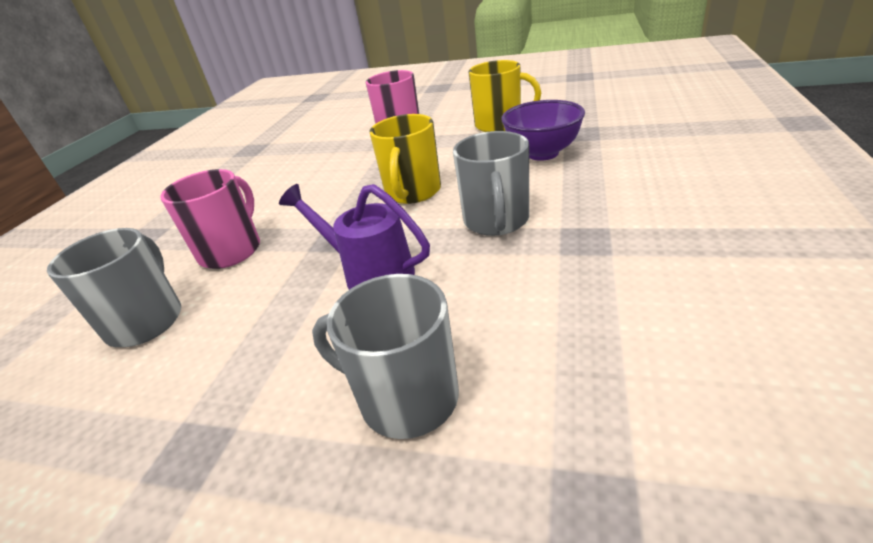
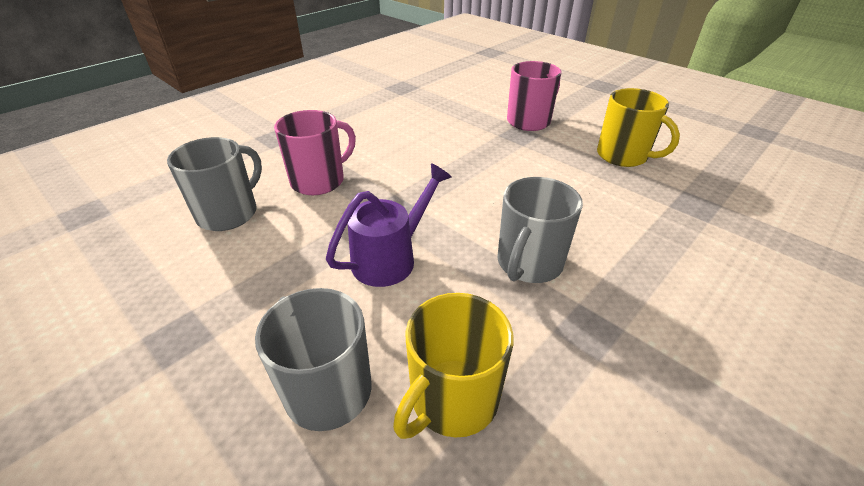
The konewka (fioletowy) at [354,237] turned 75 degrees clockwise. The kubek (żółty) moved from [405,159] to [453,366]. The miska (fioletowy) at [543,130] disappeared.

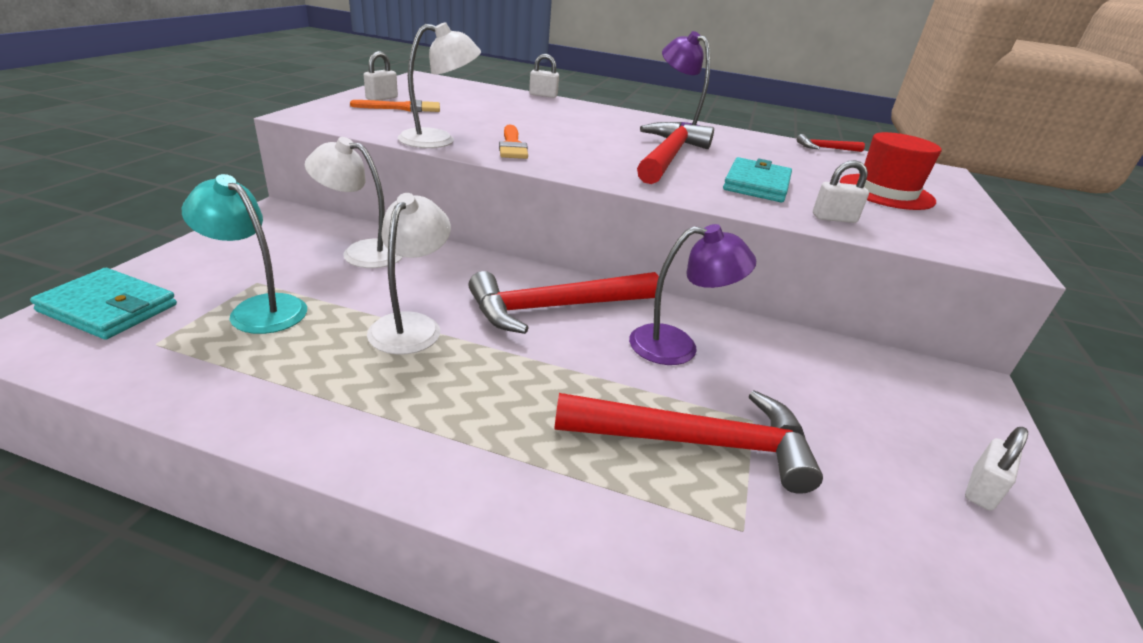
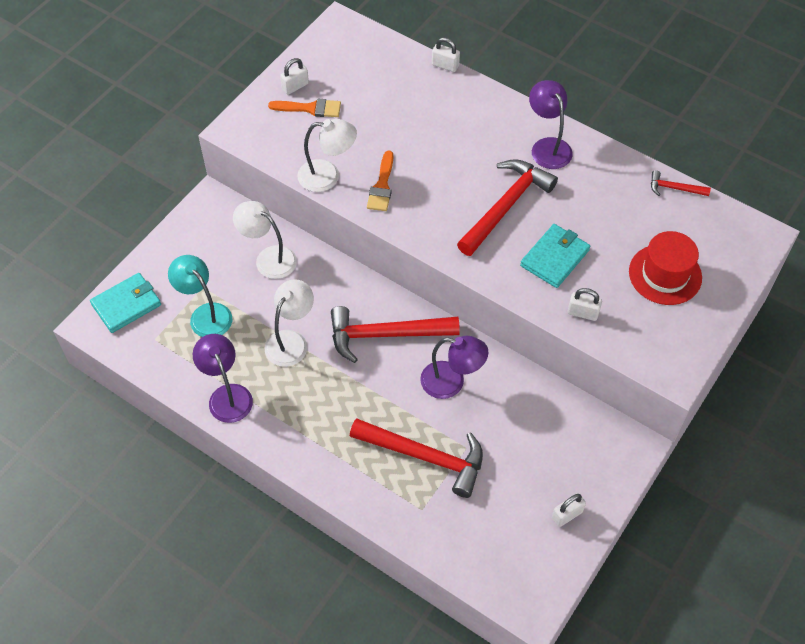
The portfel (turkusowy) at [103,304] turned 75 degrees counterclockwise. The lampka (fioletowy) at [223,378] appeared.

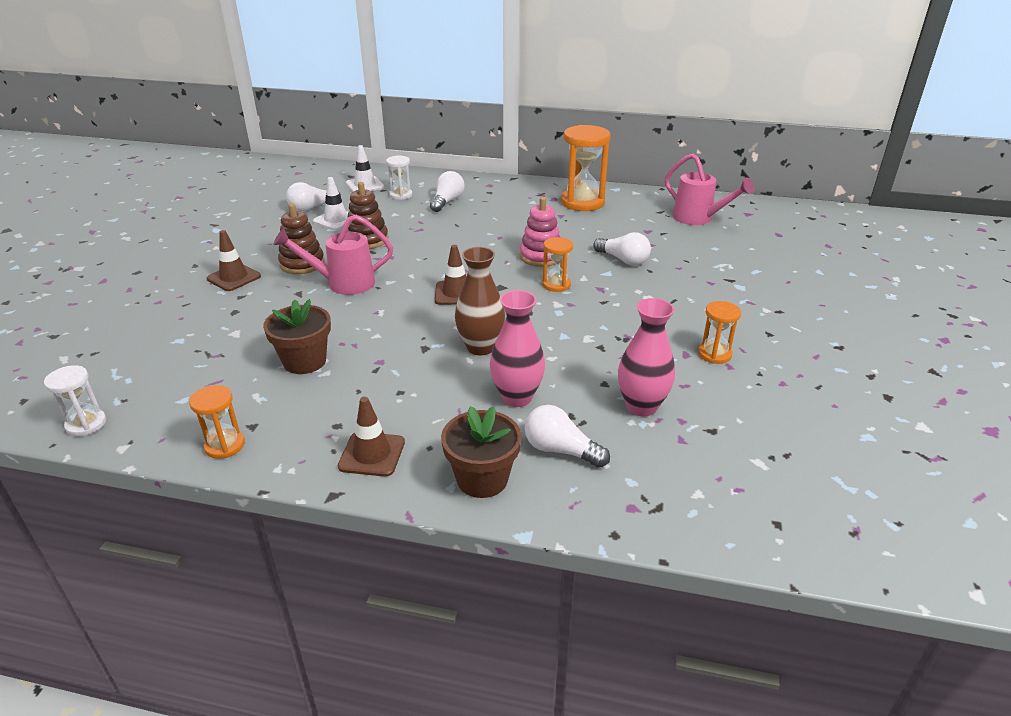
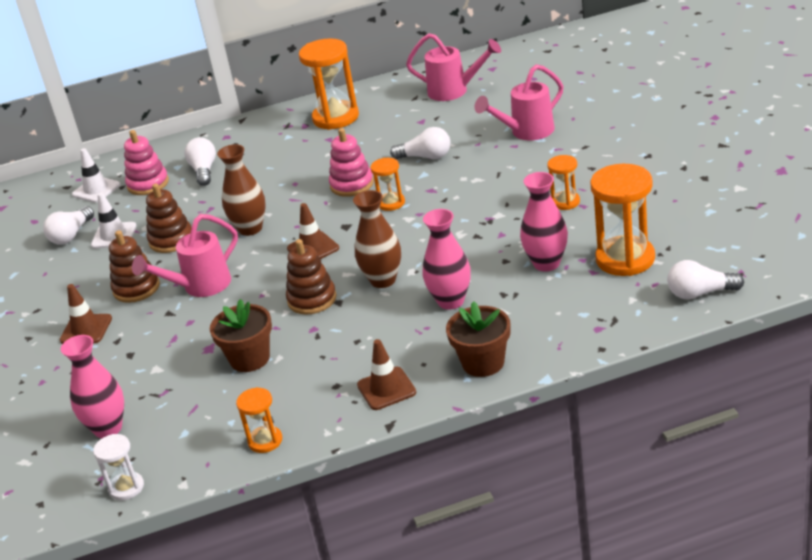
The wazon (różowy) at [92,386] appeared. The klepsydra (biały) at [399,178] was replaced by the zabawka nakładanka (różowy) at [146,162]. The wazon (brązowy) at [241,190] appeared. The zabawka nakładanka (brązowy) at [311,277] appeared. The konewka (różowy) at [519,102] appeared. The klepsydra (pomarańczowy) at [622,220] appeared. The żarówka (biały) moved from [567,436] to [705,279].

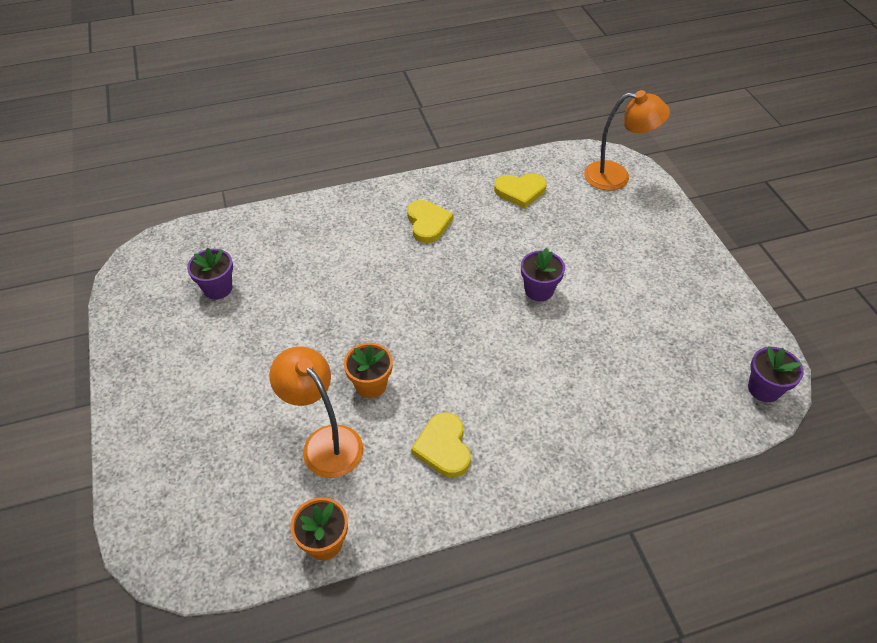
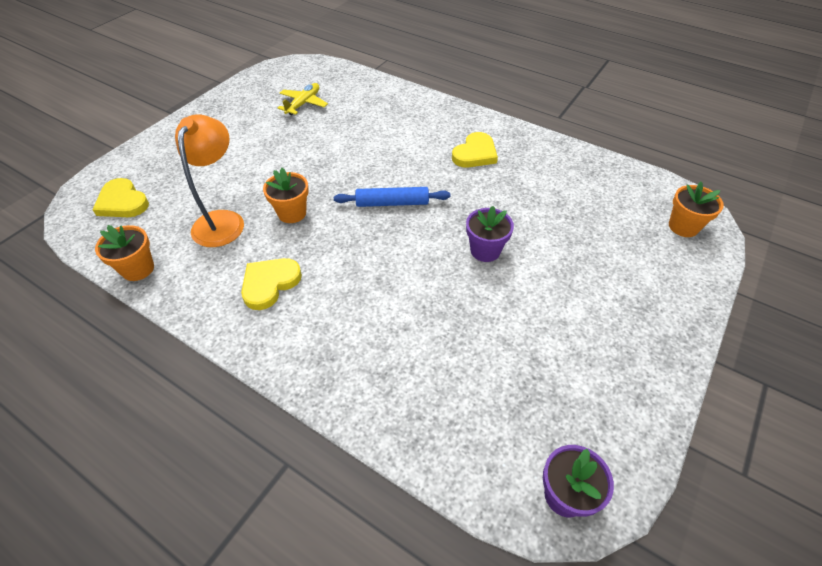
The serce (żółty) moved from [520,190] to [120,197]. The doniczka (fioletowy) at [210,273] was replaced by the samolot (żółty) at [303,99]. The wałek do ciasta (niebieski) at [392,197] appeared. The lampka (pomarańczowy) at [627,140] was replaced by the doniczka (pomarańczowy) at [696,209].

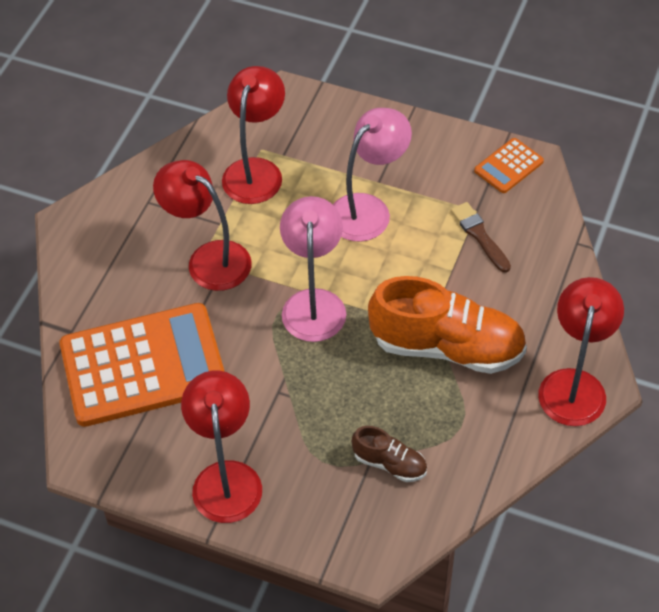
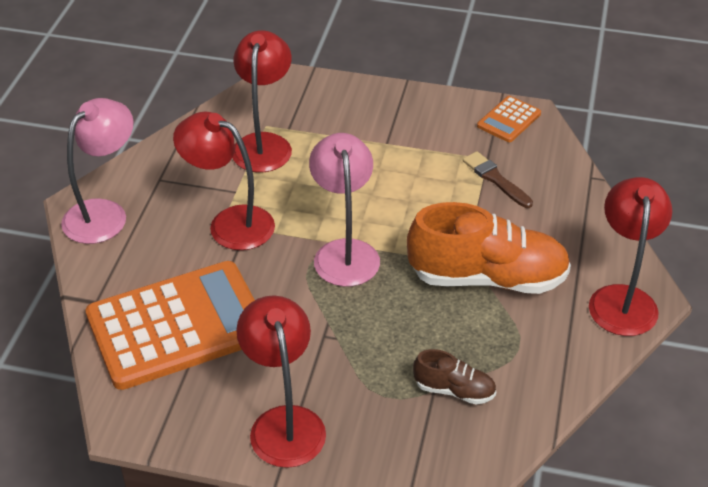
The lampka (różowy) moved from [372,175] to [97,171].

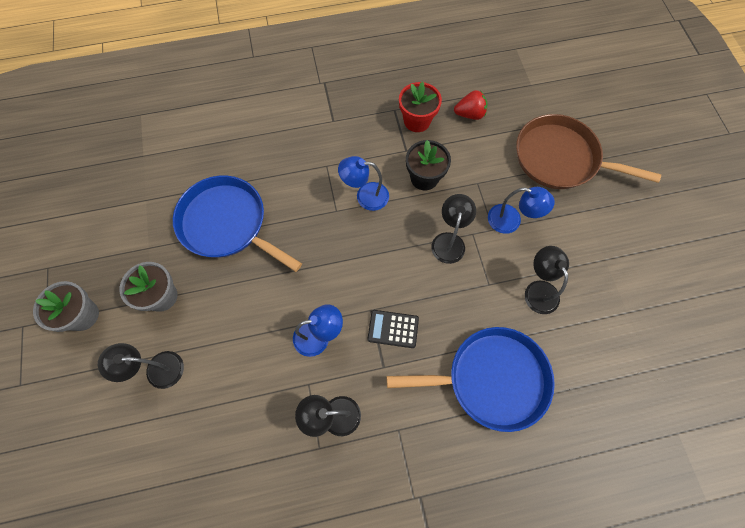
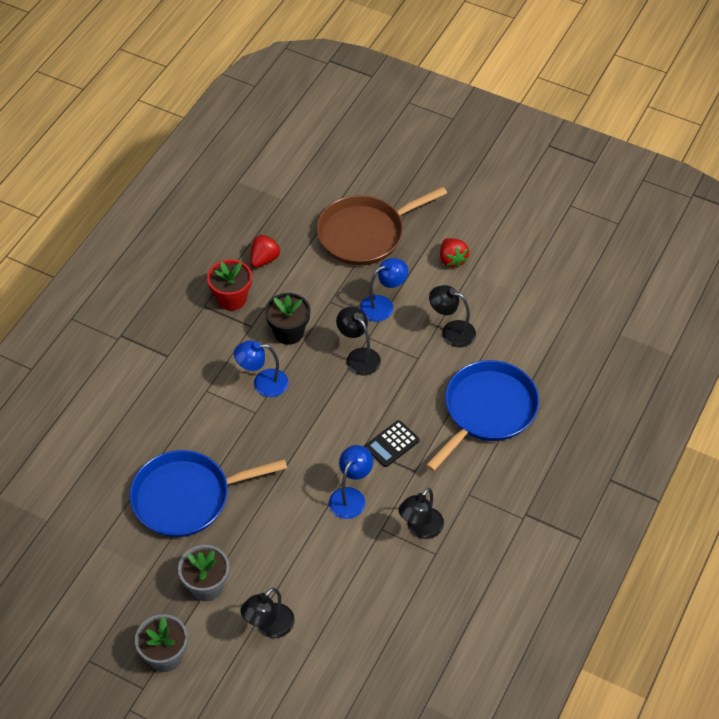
The lampka (niebieski) at [363,183] turned 45 degrees clockwise. The truskawka (czerwony) at [454,253] appeared.

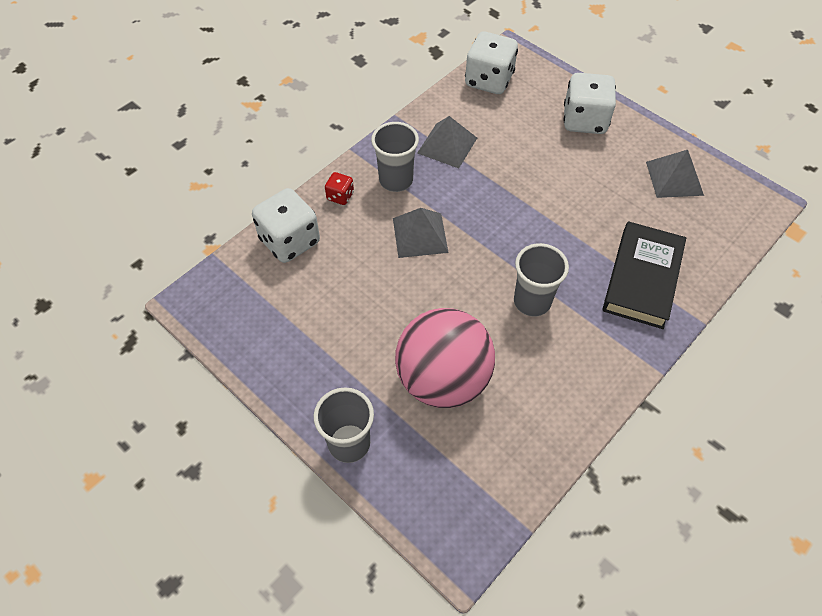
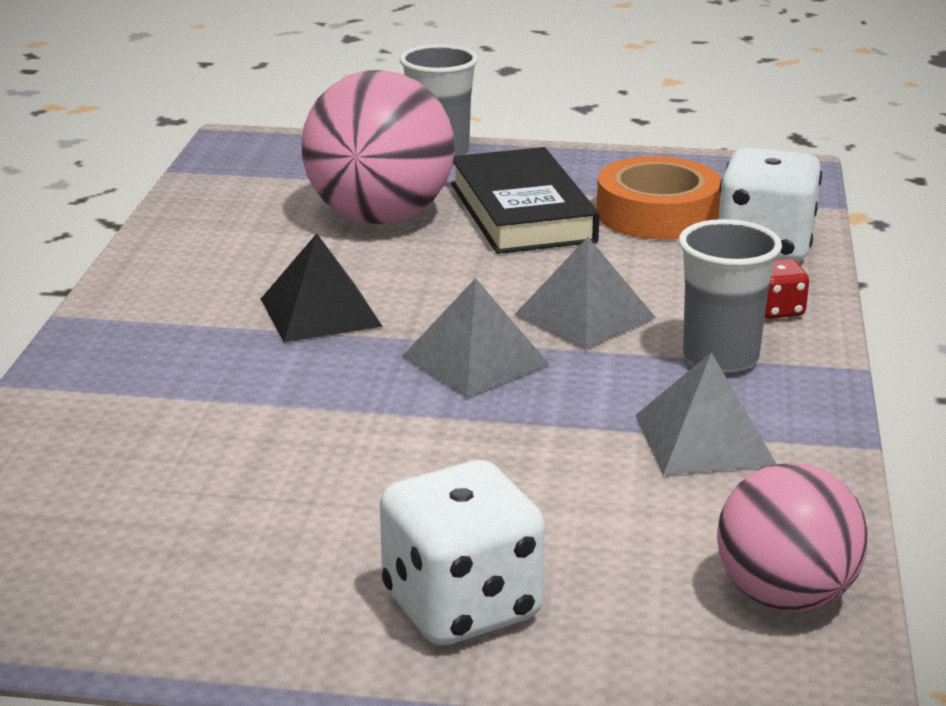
The szklanka (szary) at [541,280] was replaced by the piramida (czarny) at [322,287]. The piramida (szary) moved from [675,174] to [476,337]. The książka (czarny) moved from [644,275] to [525,200]. The taśma klejąca (pomarańczowy) at [659,198] appeared. The kostka do gry (biały) at [491,63] was replaced by the piłka (różowy) at [792,537].

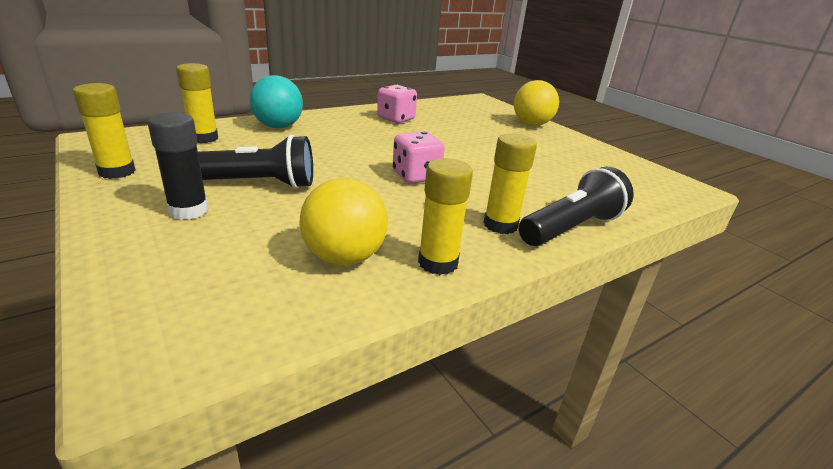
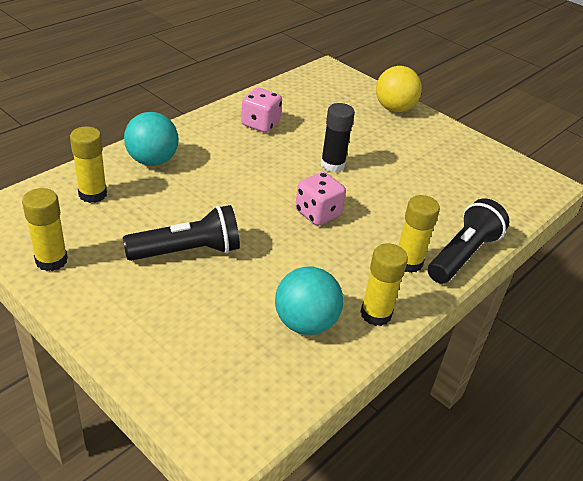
The piłka (żółty) at [343,221] became the piłka (turkusowy) at [309,301]. The klej w sztyfcie (czarny) moved from [178,166] to [338,138].

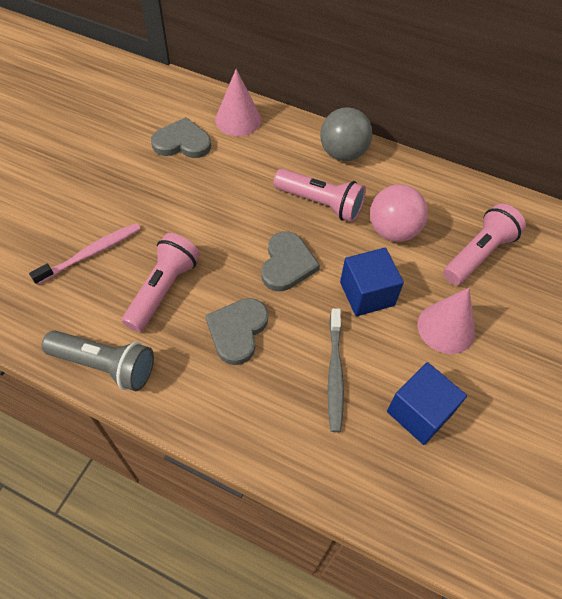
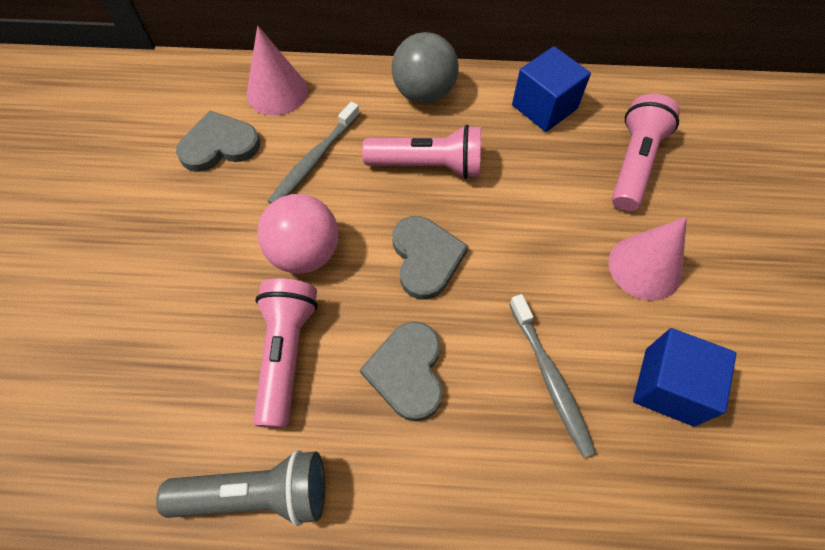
The piłka (różowy) moved from [399,213] to [298,234]. The szczoteczka do zębów (szary) at [314,153] appeared. The sześcian (niebieski) moved from [372,282] to [551,89]. The szczoteczka do zębów (różowy) at [84,254] disappeared.

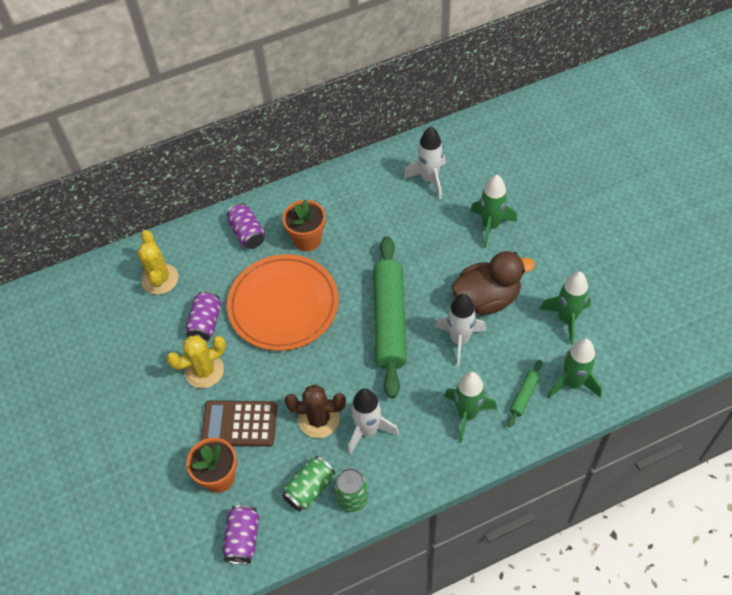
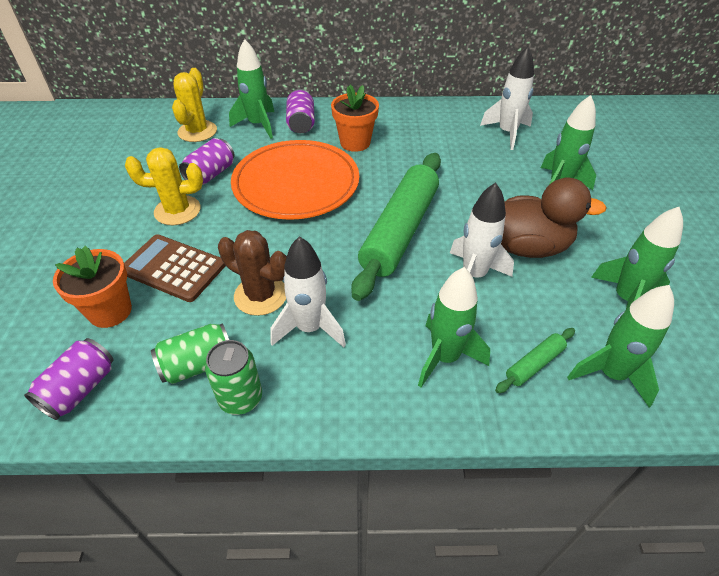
The rakieta (zielony) at [251,89] appeared.

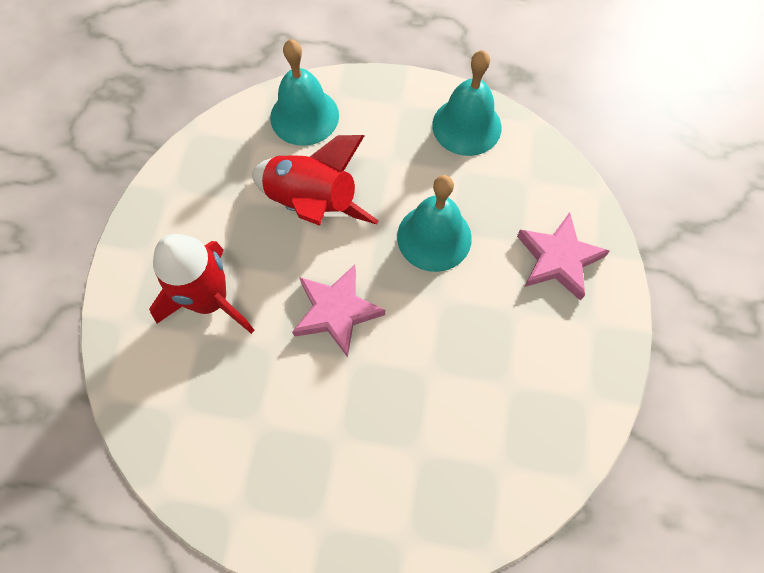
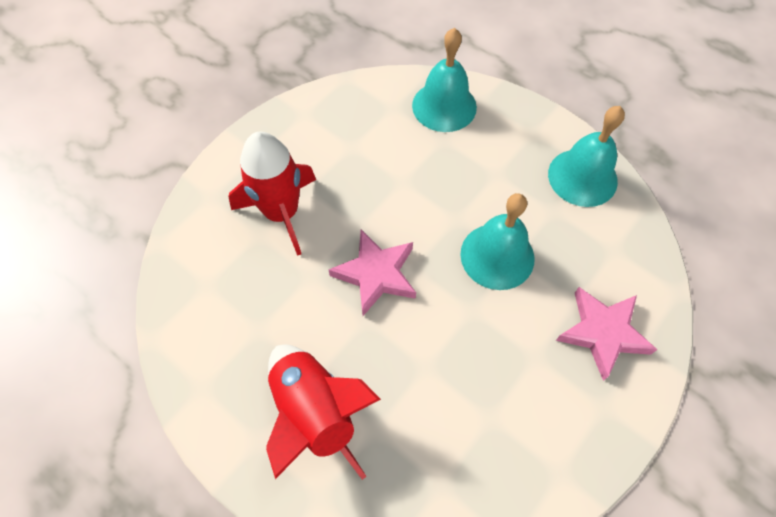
The rakieta (czerwony) moved from [315,180] to [323,412].

